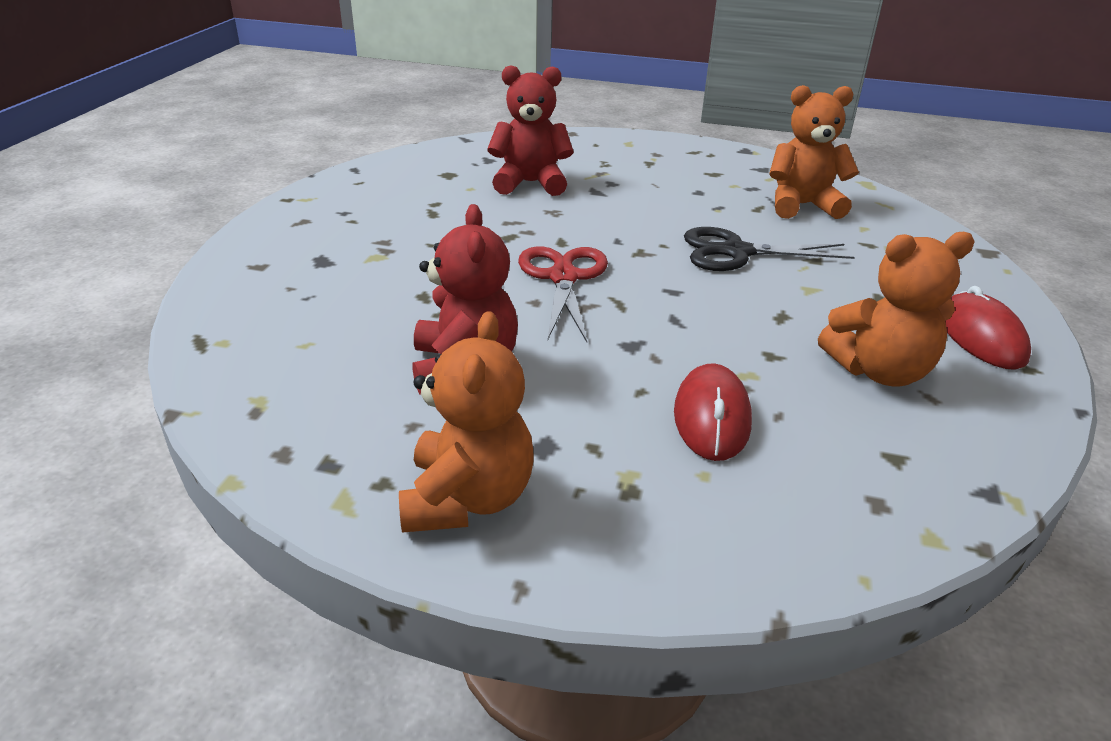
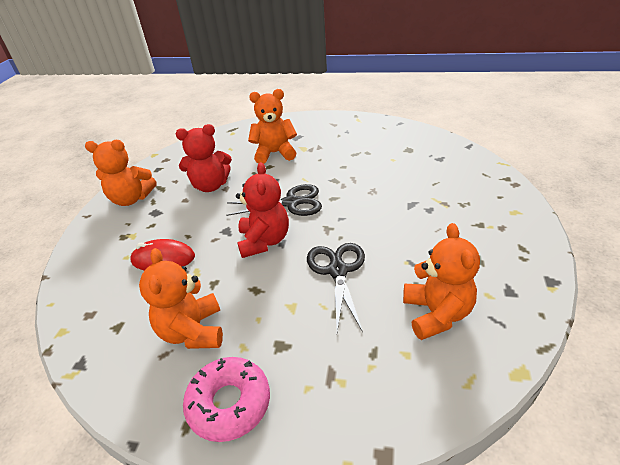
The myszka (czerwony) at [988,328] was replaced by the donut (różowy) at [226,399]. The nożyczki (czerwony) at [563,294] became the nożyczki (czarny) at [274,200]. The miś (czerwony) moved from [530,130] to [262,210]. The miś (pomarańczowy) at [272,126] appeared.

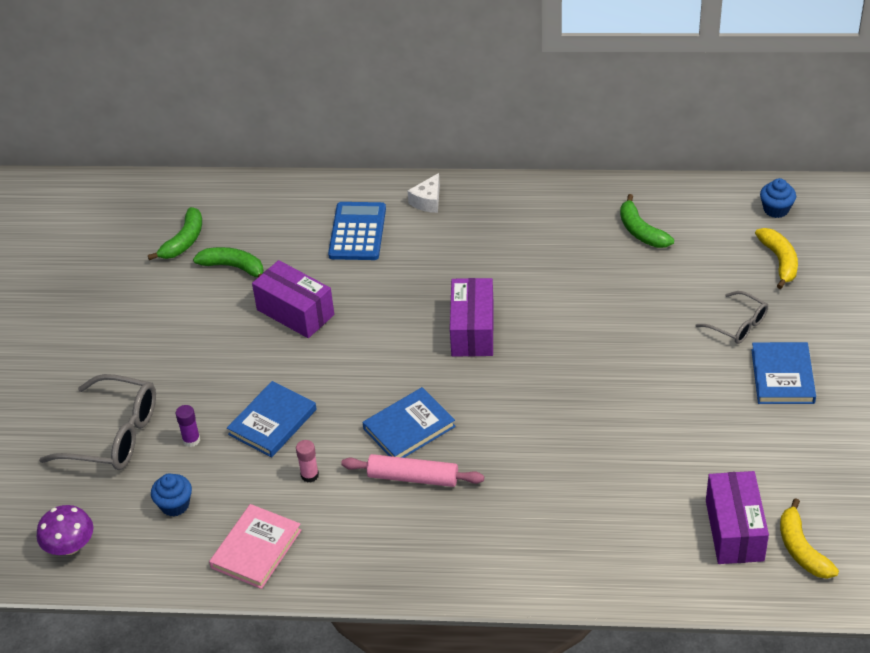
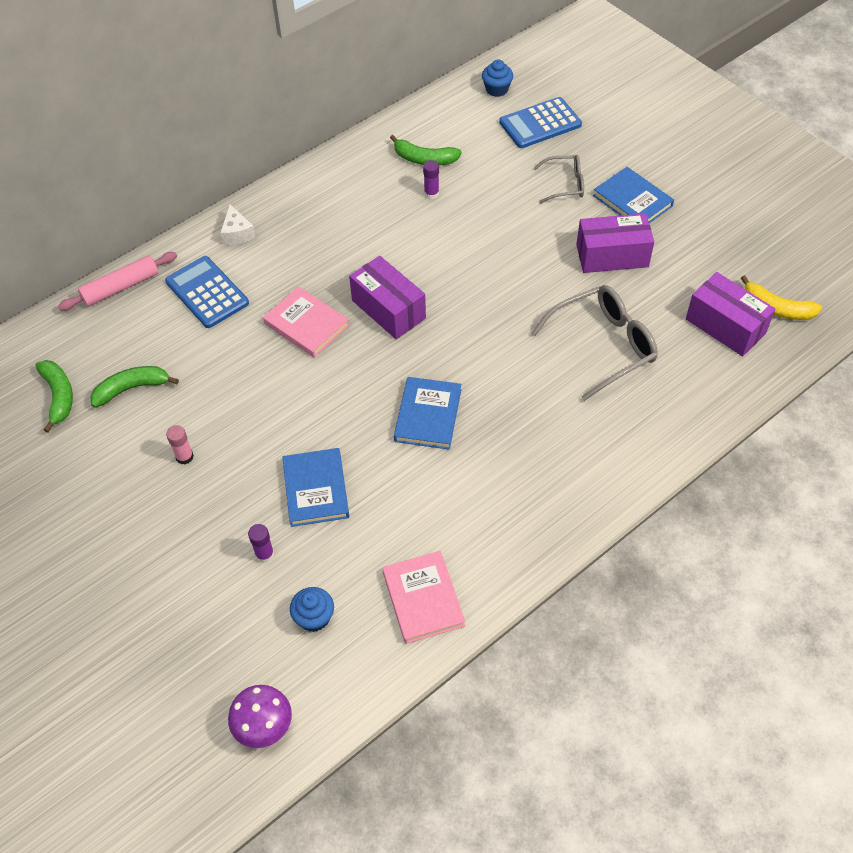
The wałek do ciasta (różowy) moved from [412,470] to [117,281]. The klej w sztyfcie (różowy) moved from [307,461] to [180,444]. The książka (różowy) at [306,322] appeared. The klej w sztyfcie (fioletowy) at [431,179] appeared. The banan (żółty) at [776,258] was replaced by the kalkulator (niebieski) at [540,122]. The okulary (szary) moved from [97,422] to [595,343]. The pudełko (fioletowy) moved from [293,299] to [615,243].

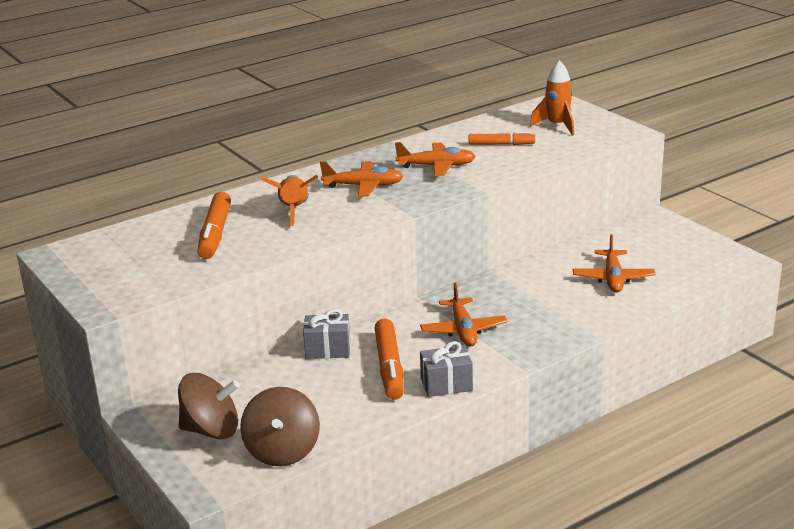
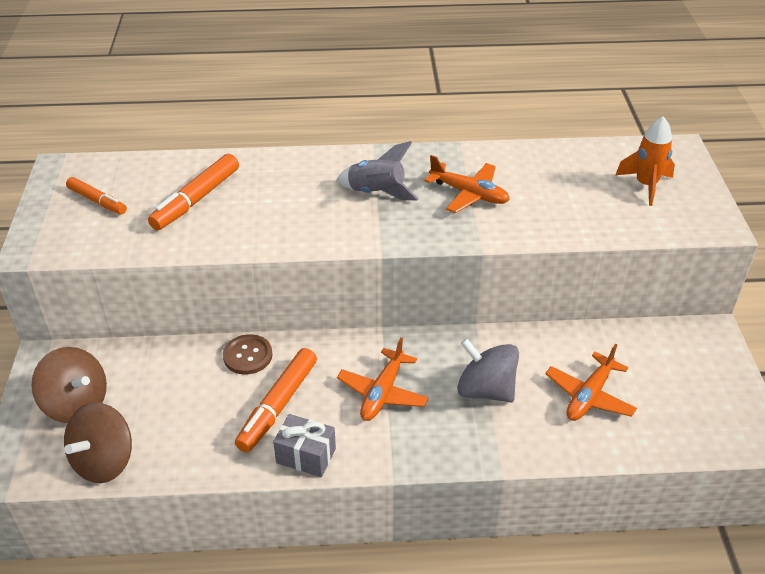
The flamaster (pomarańczowy) moved from [501,138] to [96,195]. The prezent (szary) at [326,334] was replaced by the guzik (brązowy) at [247,354]. The samolot (pomarańczowy) at [361,179] was replaced by the rakieta (szary) at [377,170]. The bączek (szary) at [488,370] appeared. The rakieta (pomarańczowy) at [289,200] disappeared.

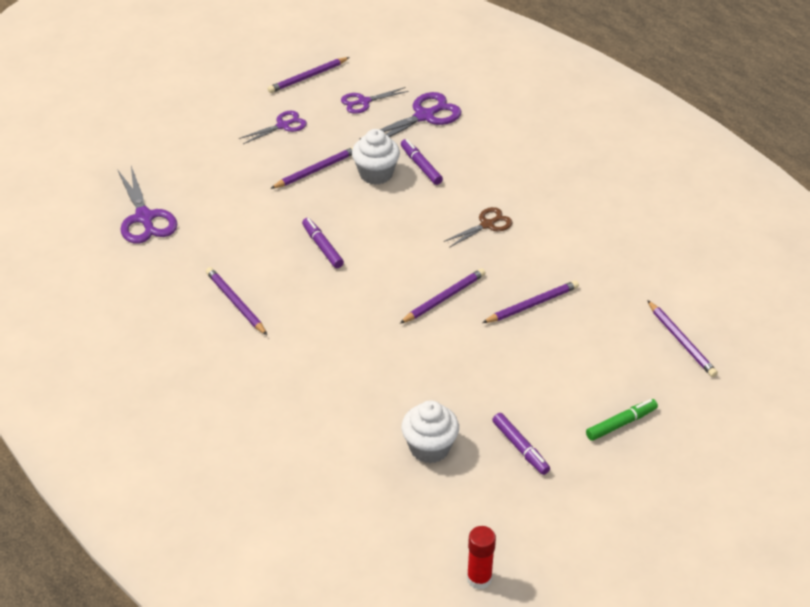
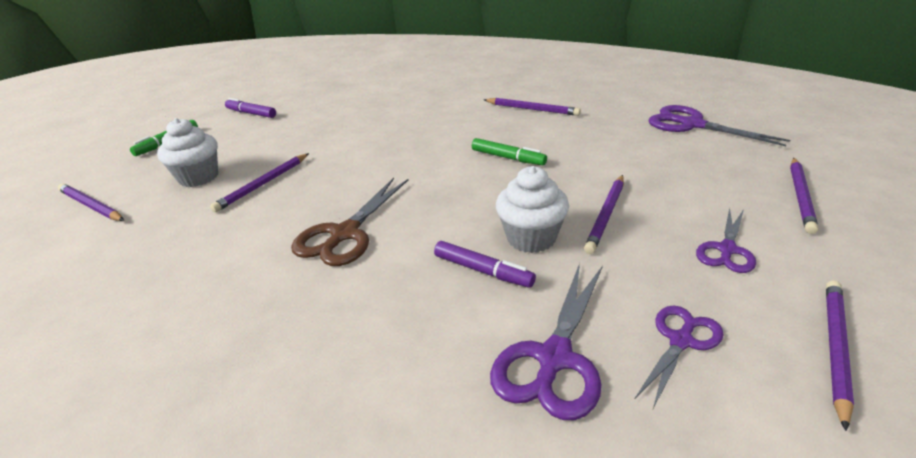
The muffinka (biały) moved from [430,431] to [187,152]. The nożyczki (brązowy) at [478,227] changed to 1.58 times the size. The flamaster (fioletowy) at [323,243] became the flamaster (zielony) at [509,151]. The ołówek (fioletowy) moved from [443,296] to [804,196]. The klej w sztyfcie (czerwony) at [481,558] disappeared.

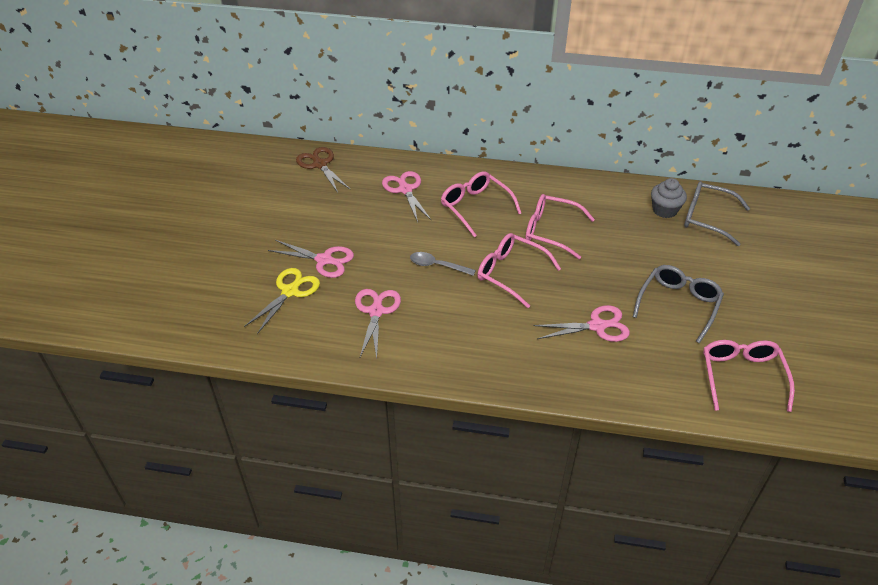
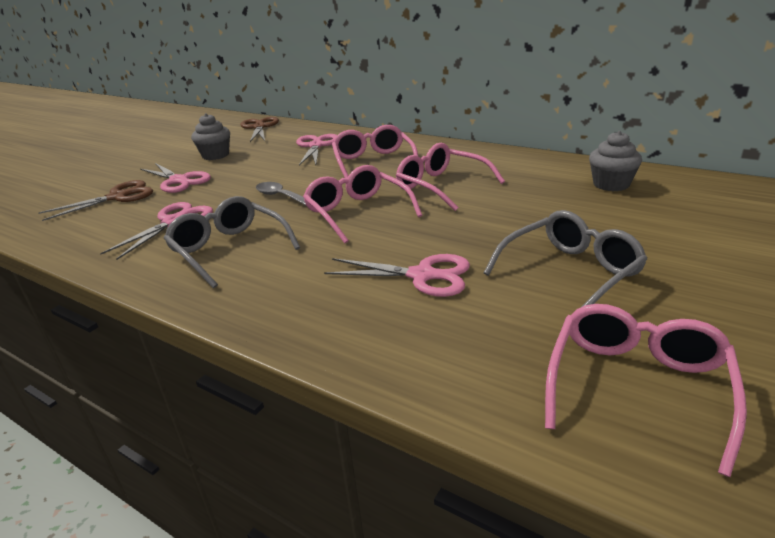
The nożyczki (żółty) at [282,301] became the nożyczki (brązowy) at [95,200]. The okulary (szary) moved from [717,213] to [232,242]. The muffinka (szary) at [210,136] appeared.

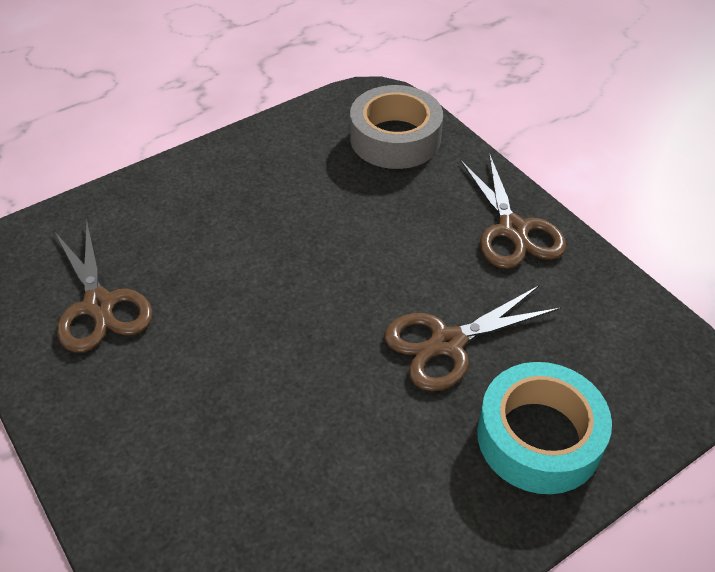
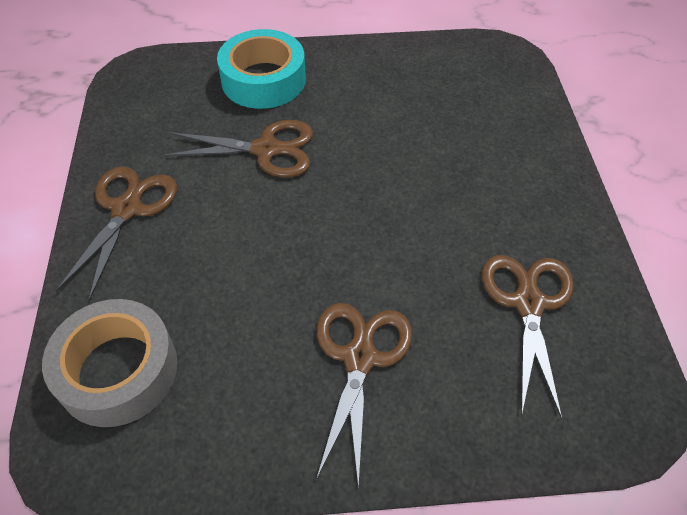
The nożyczki (brązowy) at [364,395] appeared.

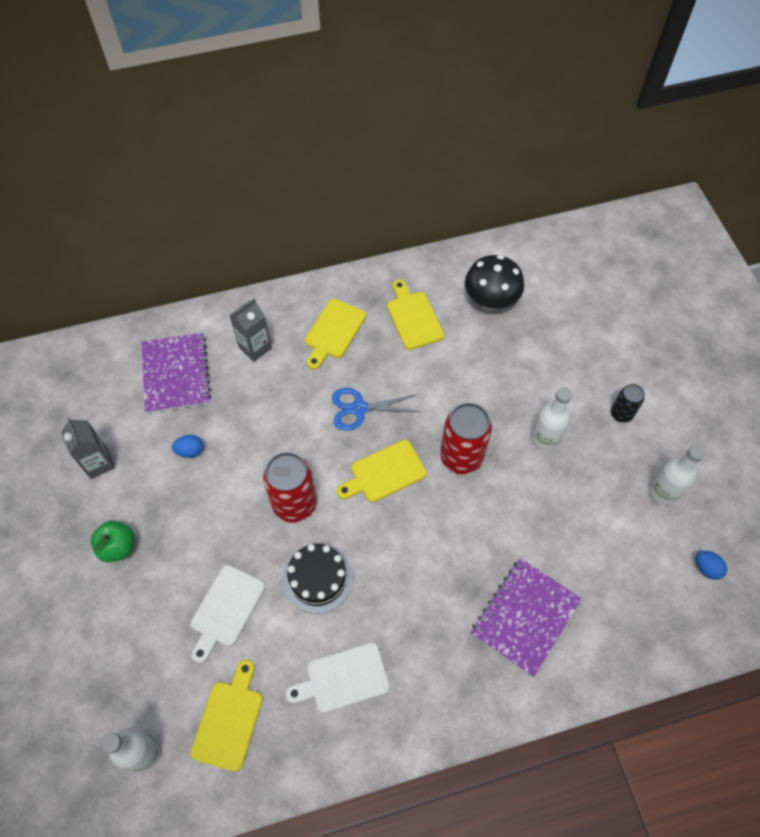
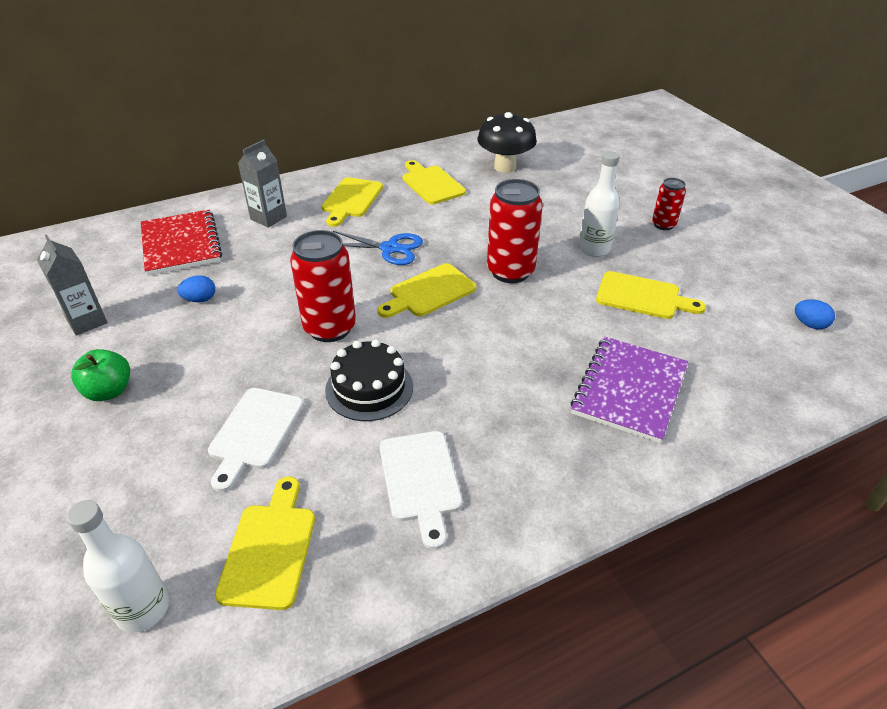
The zeszyt (fioletowy) at [176,373] became the zeszyt (czerwony) at [181,242]. The nożyczki (niebieski) at [376,409] turned 150 degrees counterclockwise. The deska do krojenia (biały) at [337,677] turned 75 degrees counterclockwise. The deska do krojenia (żółty) at [651,295] appeared. The puszka (czarny) at [628,403] became the puszka (czerwony) at [669,204]. The butelka (biały) at [677,475] disappeared.

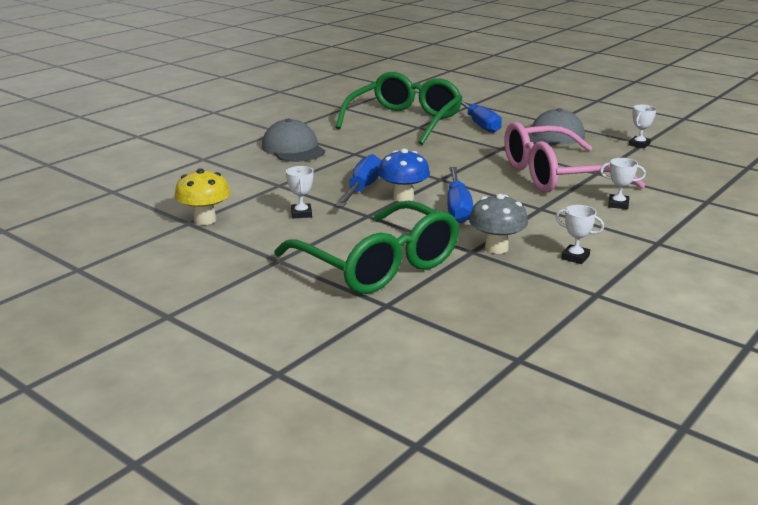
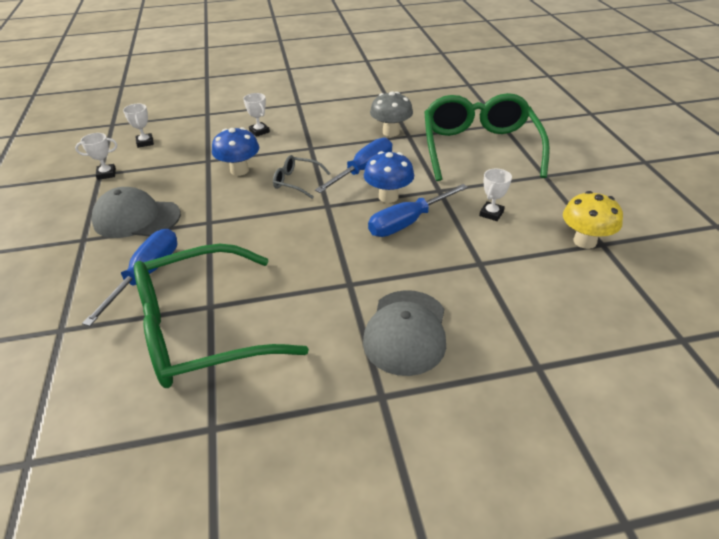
The puchar (biały) moved from [580,234] to [138,126]. The okulary (różowy) at [574,157] was replaced by the grzyb (niebieski) at [235,151]. The okulary (szary) at [301,177] appeared.

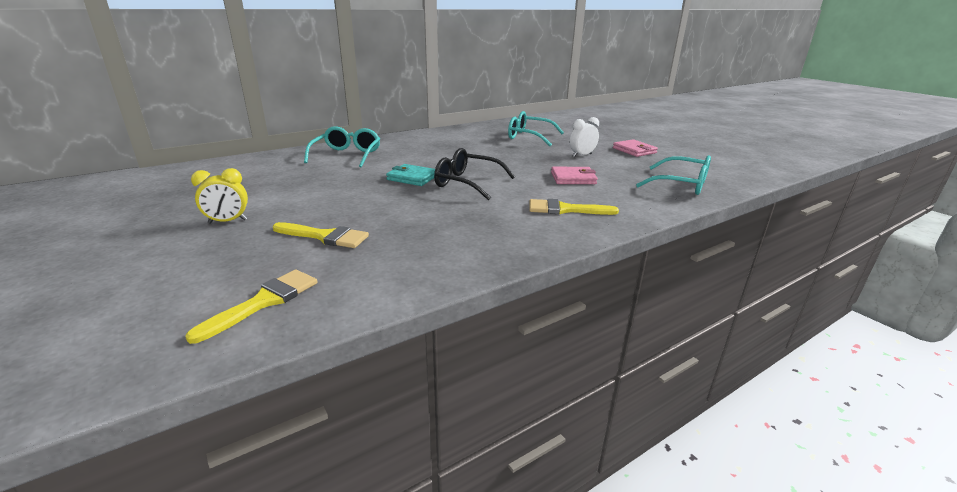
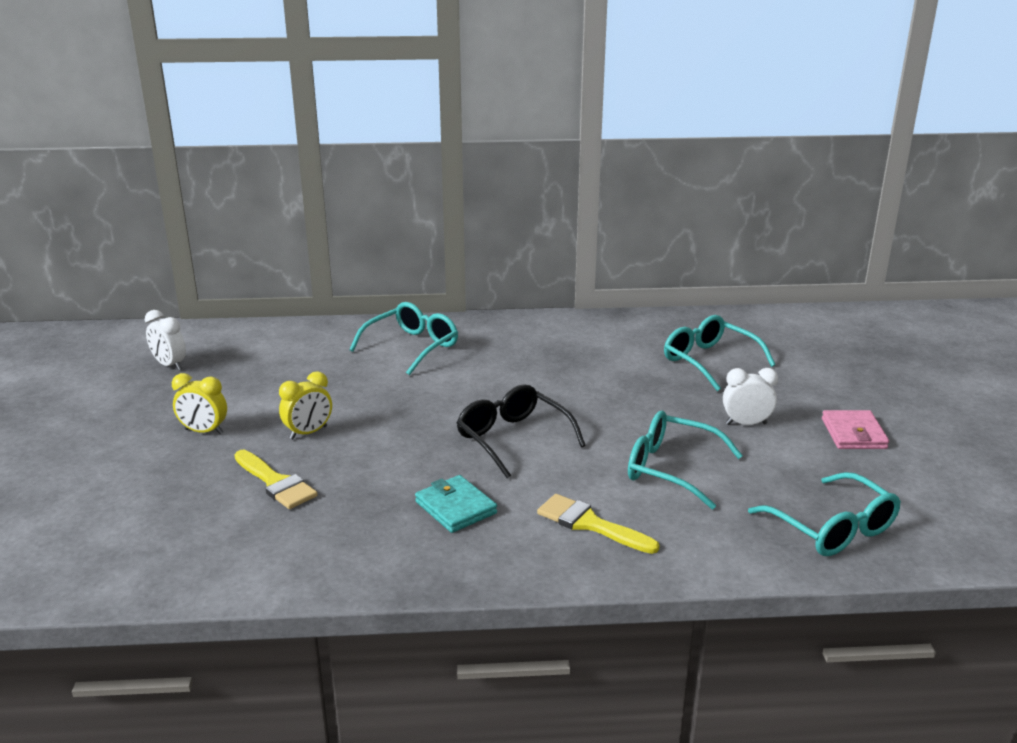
The budzik (biały) at [165,340] appeared. The budzik (żółty) at [305,405] appeared. The portfel (turkusowy) moved from [410,175] to [456,504]. The portfel (różowy) at [574,175] was replaced by the okulary (turkusowy) at [685,460]. The pędzel (żółty) at [251,306] disappeared.

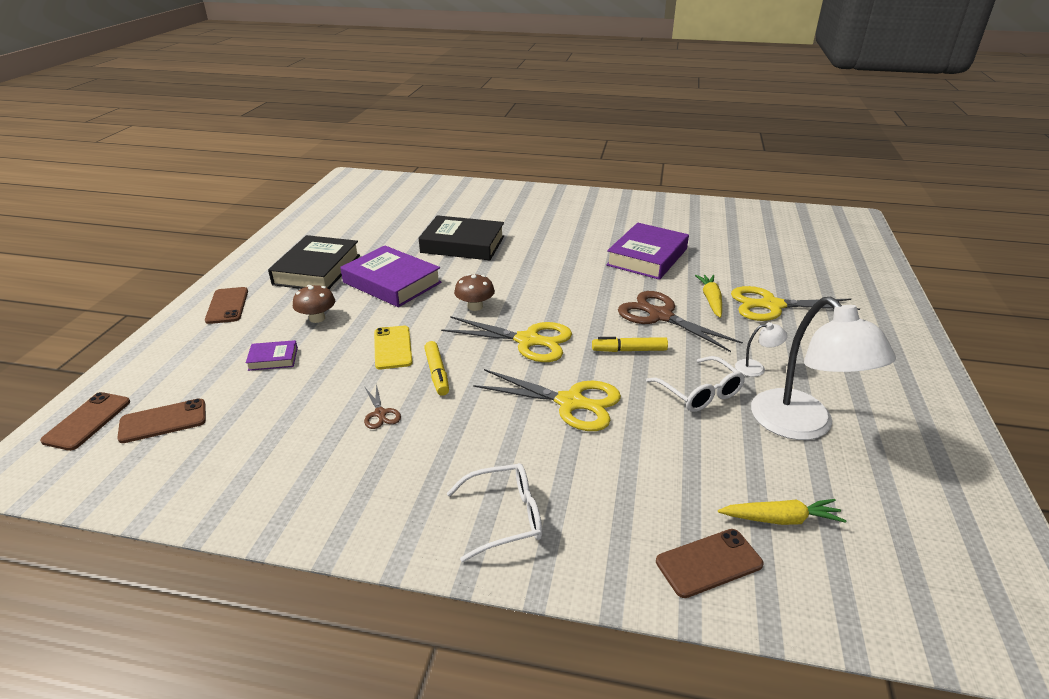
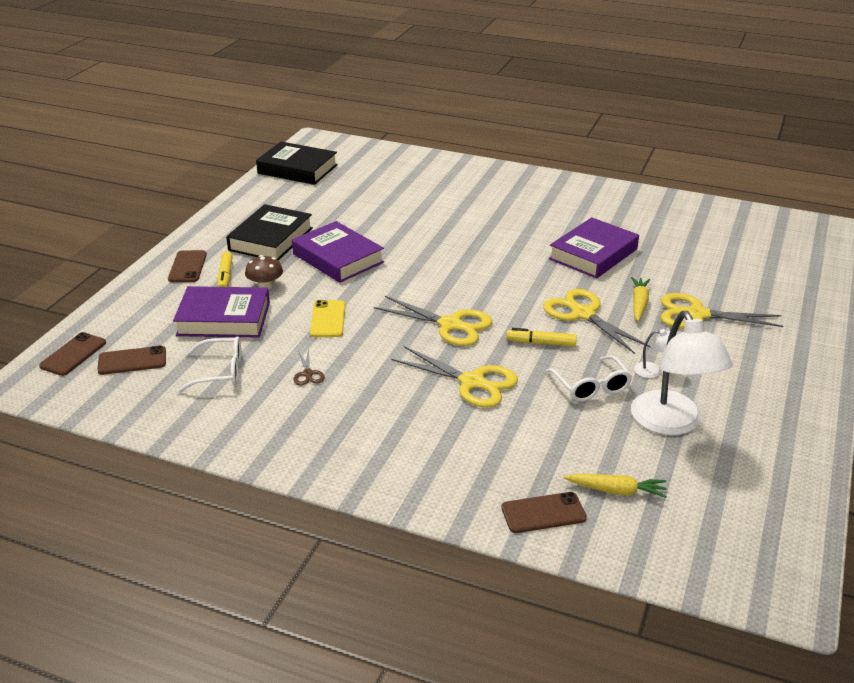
The książka (fioletowy) at [272,355] changed to 2.15 times the size. The okulary (biały) moved from [495,512] to [209,364]. The flamaster (żółty) moved from [436,368] to [225,269]. The książka (czarny) moved from [461,237] to [297,163]. The nożyczki (brązowy) at [680,321] became the nożyczki (żółty) at [597,321]. The grzyb (brązowy) at [474,292] disappeared.

